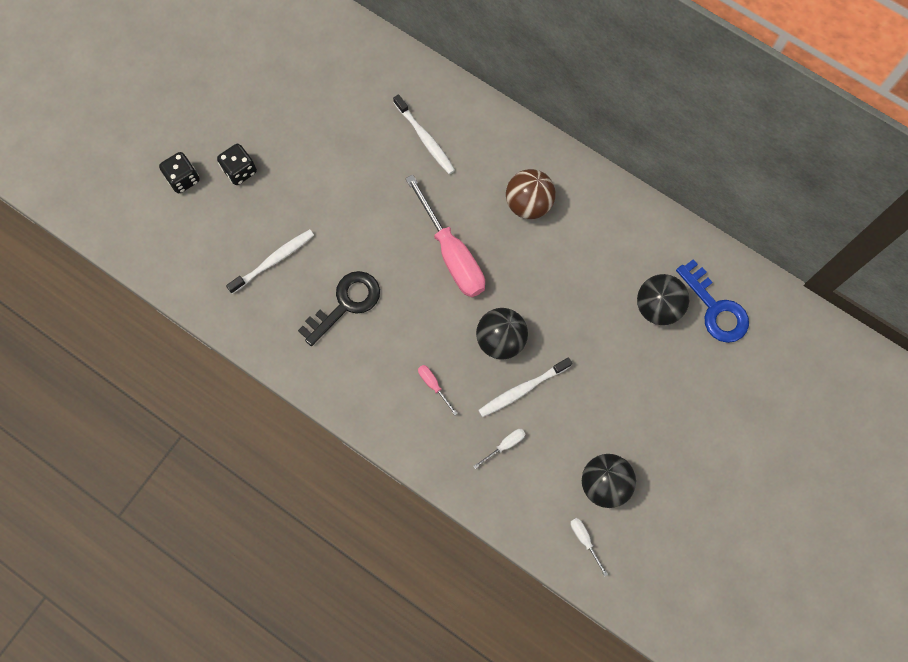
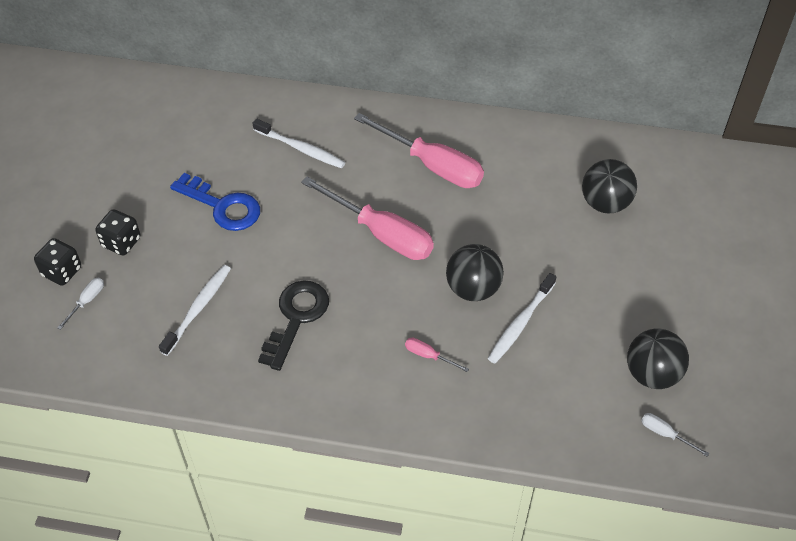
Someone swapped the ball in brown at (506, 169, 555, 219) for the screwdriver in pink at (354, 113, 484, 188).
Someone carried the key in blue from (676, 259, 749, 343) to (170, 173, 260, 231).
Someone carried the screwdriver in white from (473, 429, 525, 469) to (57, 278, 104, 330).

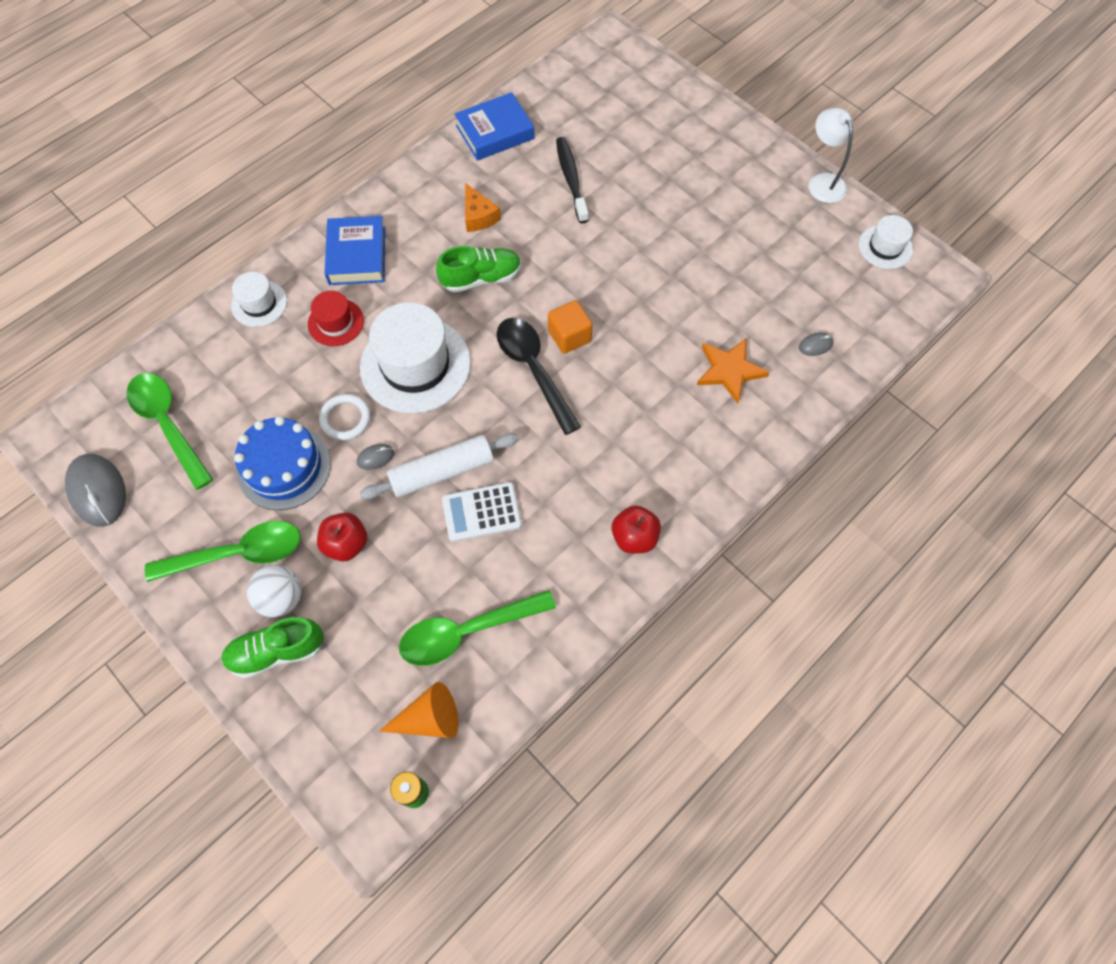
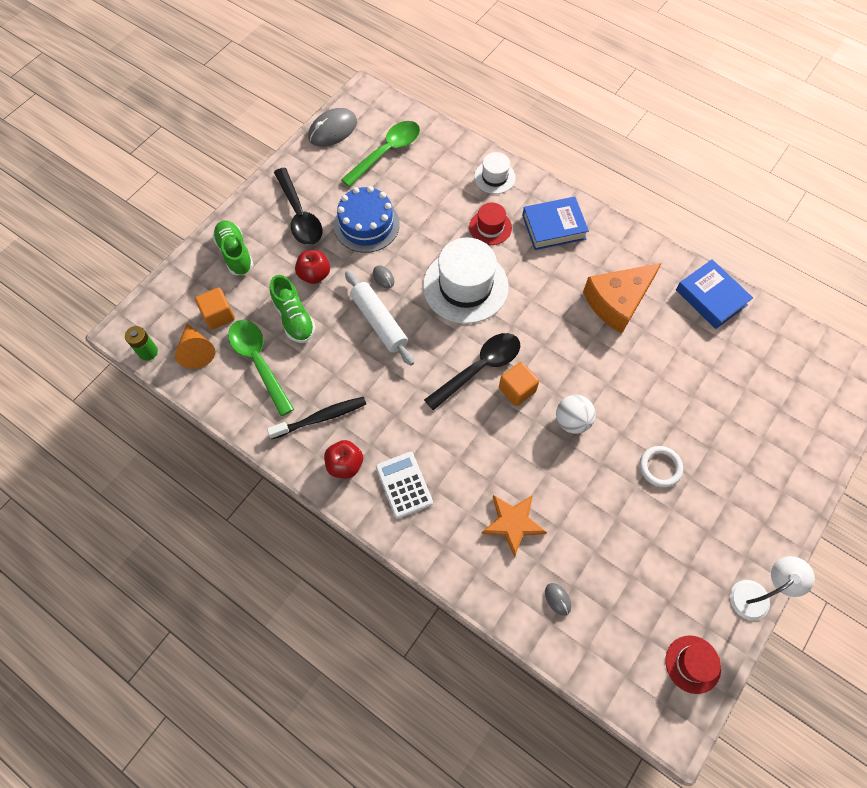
Someone carried the toothbrush in black from (556, 137, 589, 223) to (267, 397, 366, 439).
Someone scaled the cheese in orange at (465, 183, 501, 232) by 1.88.
Someone repainted the hat in white at (859, 215, 913, 269), which became the hat in red at (666, 635, 721, 694).
Someone carried the shoe in green from (436, 246, 521, 293) to (270, 275, 316, 343).
Someone carried the ring in white from (319, 394, 371, 441) to (640, 446, 683, 487).
Someone carried the calculator in white from (442, 482, 522, 542) to (376, 452, 433, 519).
Someone repainted the spoon in green at (145, 521, 300, 582), which became the spoon in black at (274, 168, 322, 245).
Someone carried the ball in white from (247, 565, 301, 617) to (556, 395, 596, 434).
Someone put down the cube in orange at (195, 287, 235, 330).

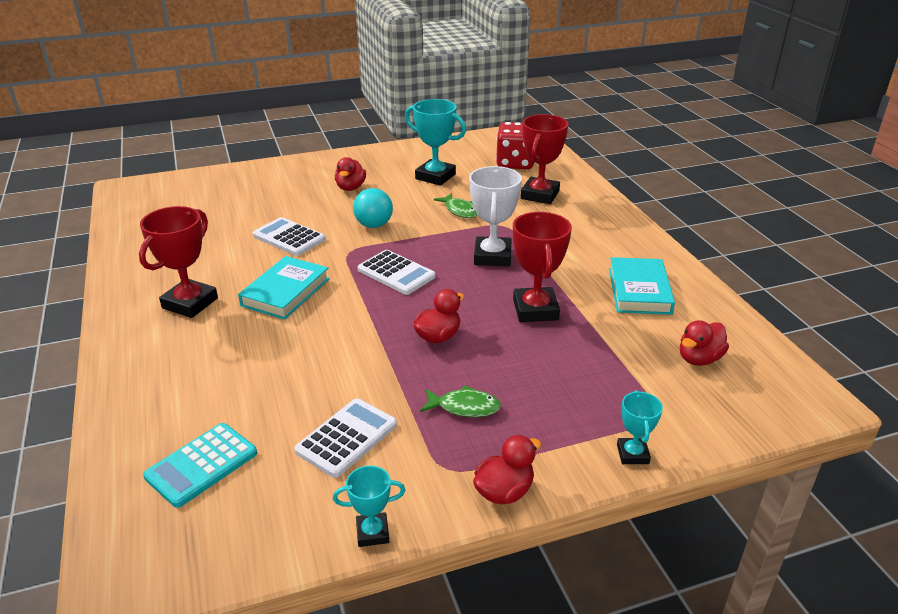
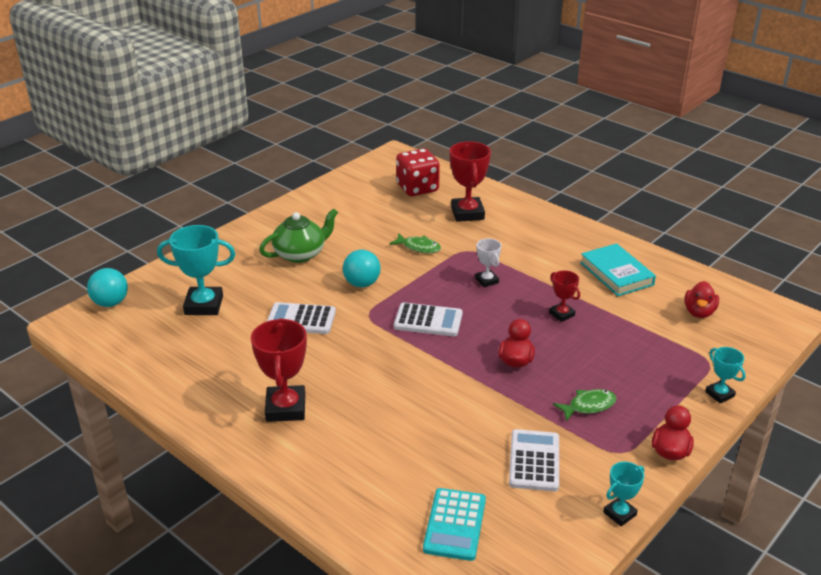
Someone carried the trophy in turquoise from (405, 99, 466, 186) to (157, 225, 235, 315).
Someone swapped the duck in red at (335, 157, 366, 191) for the teapot in green at (259, 208, 338, 263).
Someone scaled the trophy in white at (469, 166, 522, 266) by 0.55.
Someone scaled the trophy in red at (513, 212, 572, 322) by 0.55.
Someone took away the book in turquoise at (238, 256, 330, 320).
Someone put down the ball in turquoise at (87, 268, 128, 307).

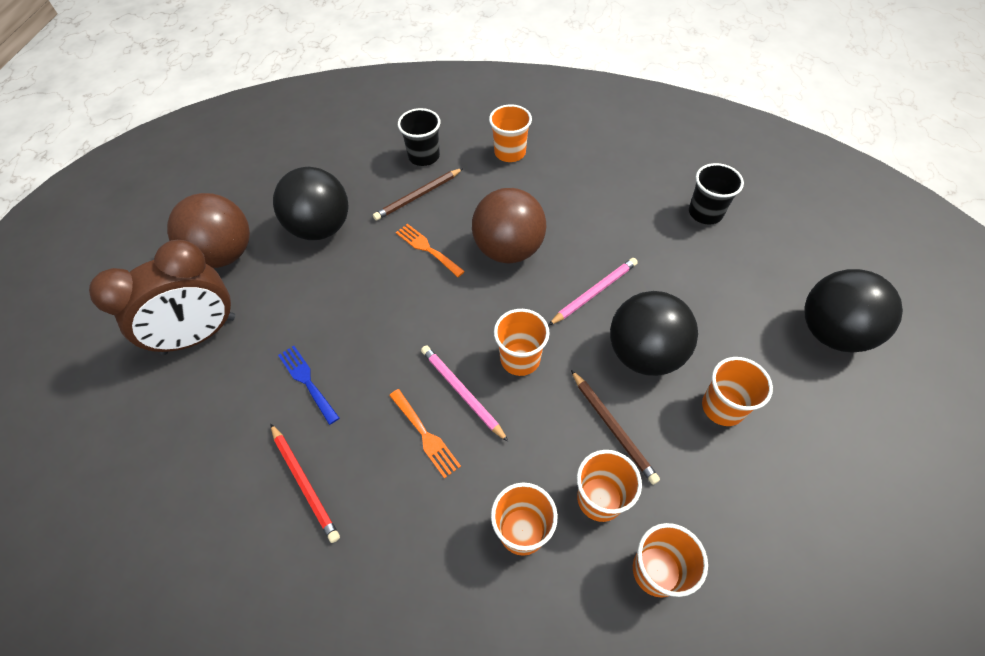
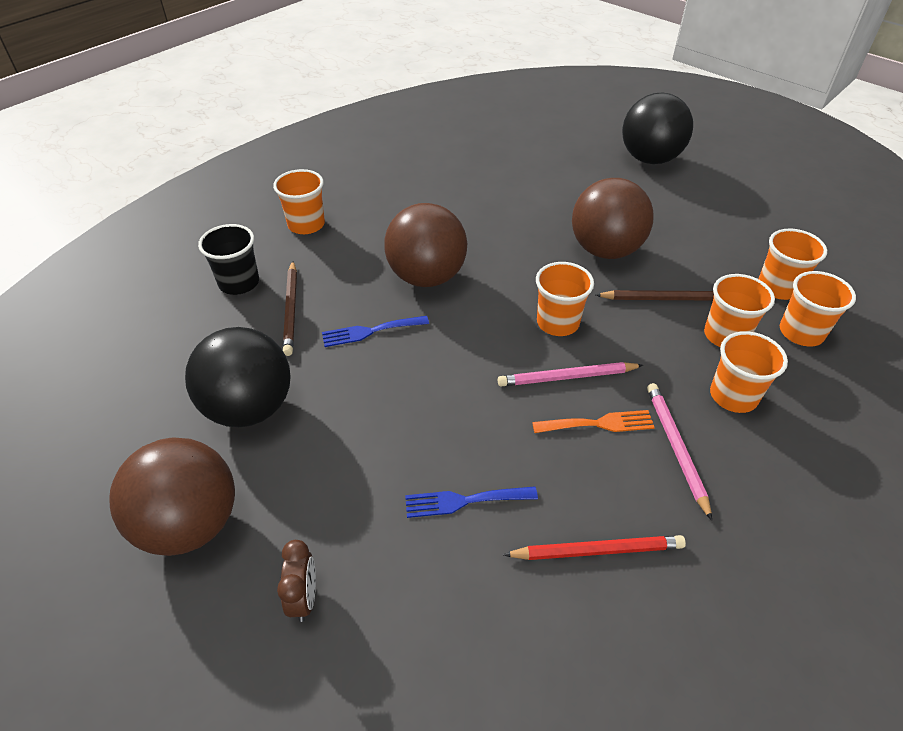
Someone took away the cup in black at (689, 163, 744, 224).
Someone repainted the fork in orange at (396, 224, 465, 277), which became the fork in blue at (322, 316, 429, 347).
Someone scaled the clock in brown at (89, 240, 235, 355) by 0.42.
Someone carried the pencil in pink from (548, 258, 638, 326) to (647, 383, 712, 521).
Someone repainted the ball in black at (610, 291, 698, 376), which became the ball in brown at (572, 178, 654, 259).
Someone carried the cup in orange from (702, 357, 773, 426) to (758, 229, 827, 300).

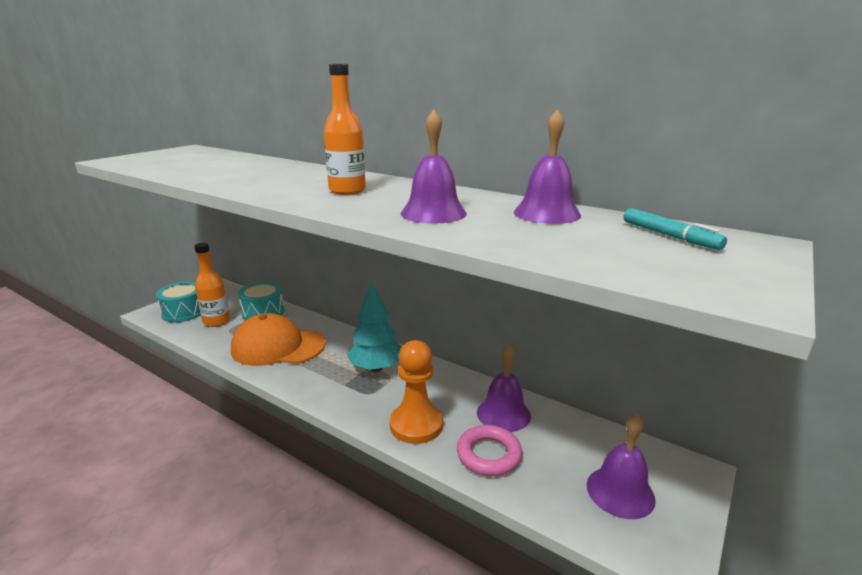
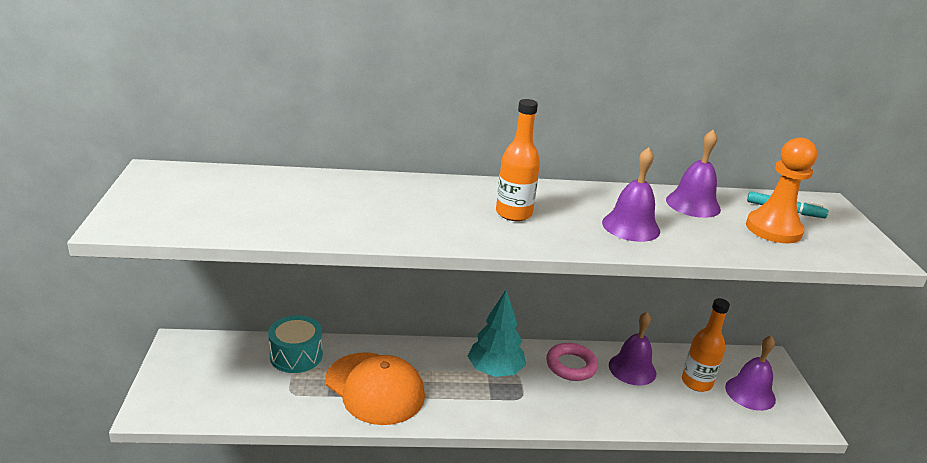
Someone carried the bottle in orange from (194, 243, 230, 327) to (682, 298, 730, 392).
Someone took away the drum in turquoise at (156, 282, 201, 322).
Someone rotated the cap in orange at (231, 313, 326, 366) by 105 degrees counterclockwise.
Someone carried the pawn in orange from (390, 340, 443, 444) to (746, 138, 817, 243).
Someone carried the ring in pink from (457, 425, 522, 476) to (546, 343, 598, 381).

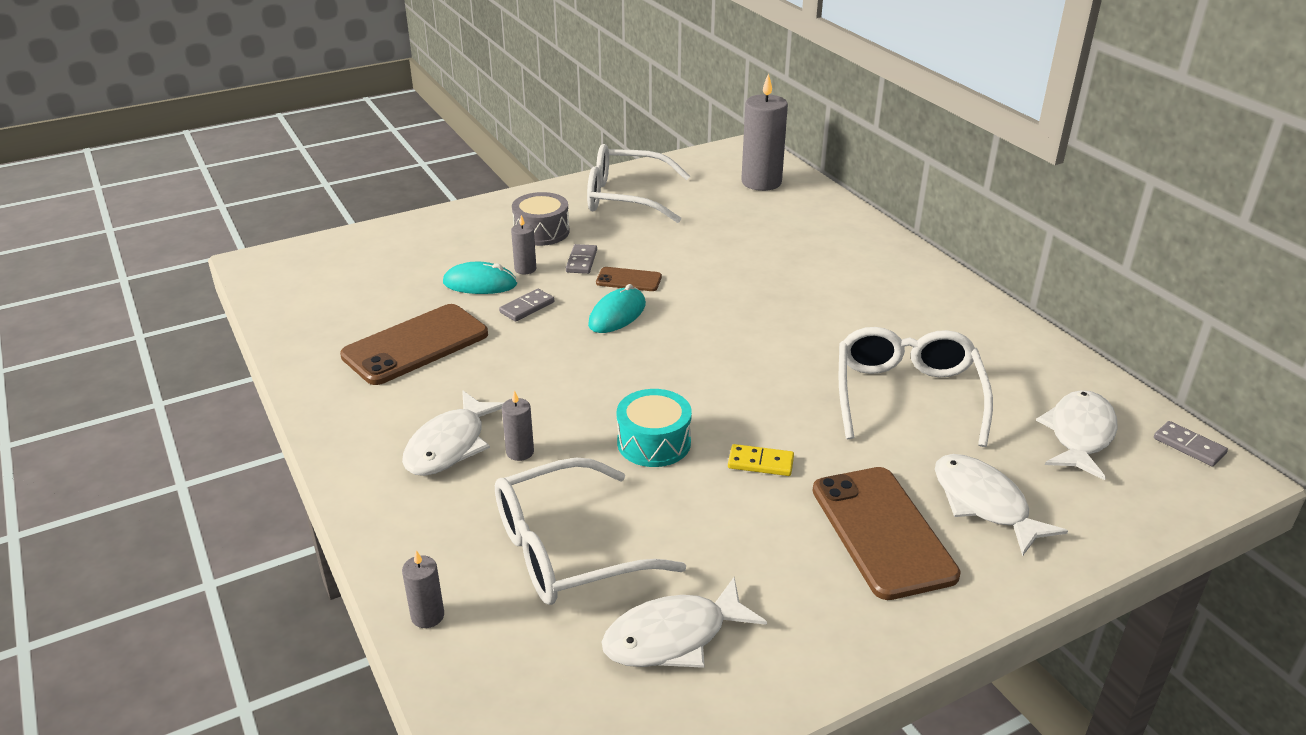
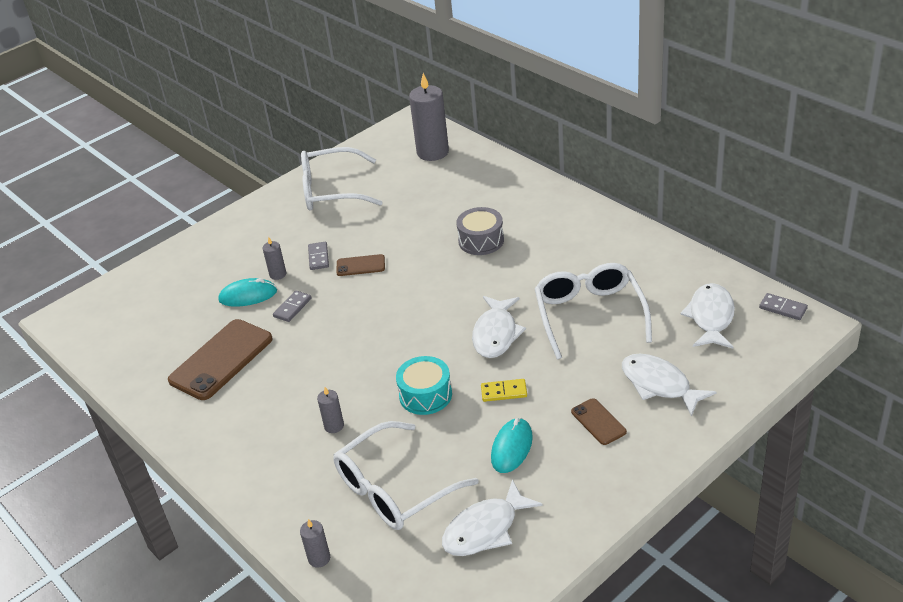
Someone carried the drum in grey from (512, 192, 570, 246) to (456, 207, 504, 255).
Someone carried the mouse in turquoise from (588, 284, 646, 333) to (491, 418, 533, 473).
Someone carried the fish in white from (402, 391, 504, 476) to (472, 296, 526, 358).
Someone scaled the phone in brown at (813, 467, 961, 600) by 0.50.

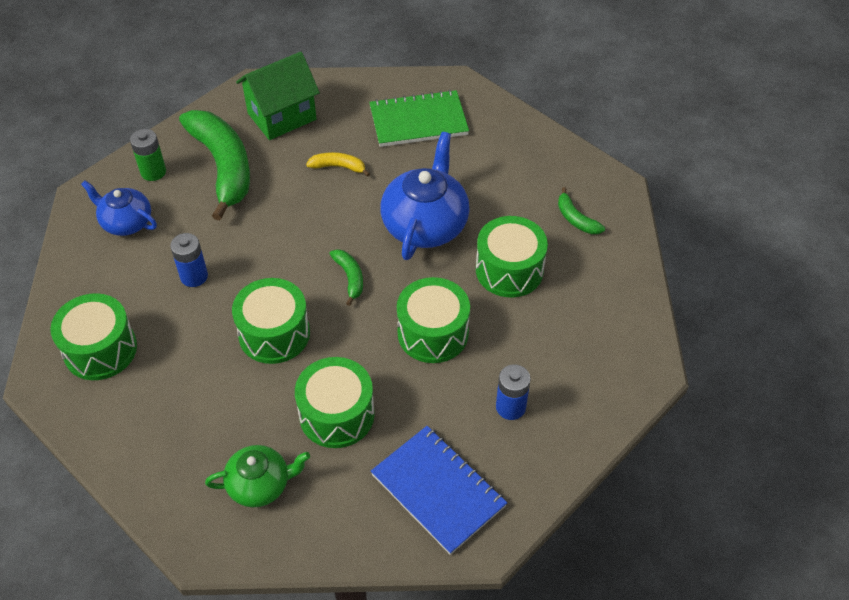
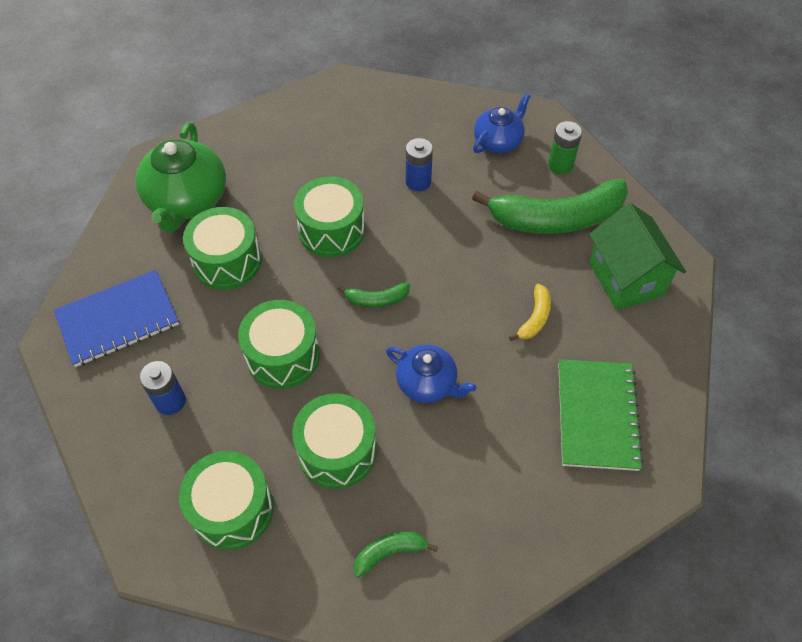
Someone scaled the teapot in blue at (380, 132, 470, 260) by 0.61.
Someone carried the drum in green from (50, 293, 137, 380) to (179, 451, 274, 550).
Someone scaled the teapot in green at (205, 445, 310, 507) by 1.64.

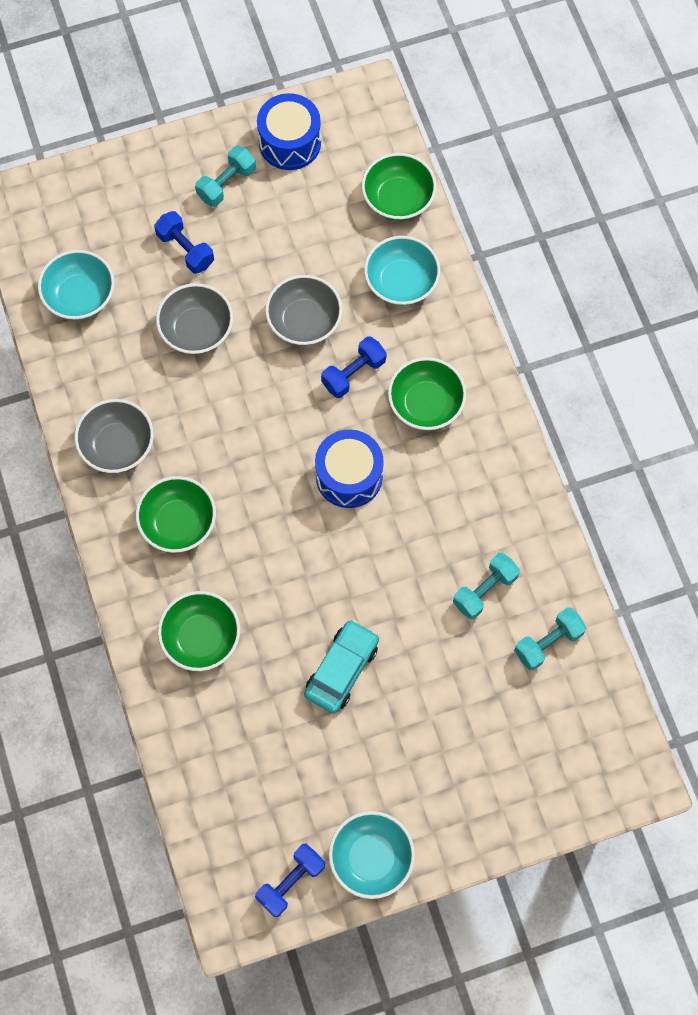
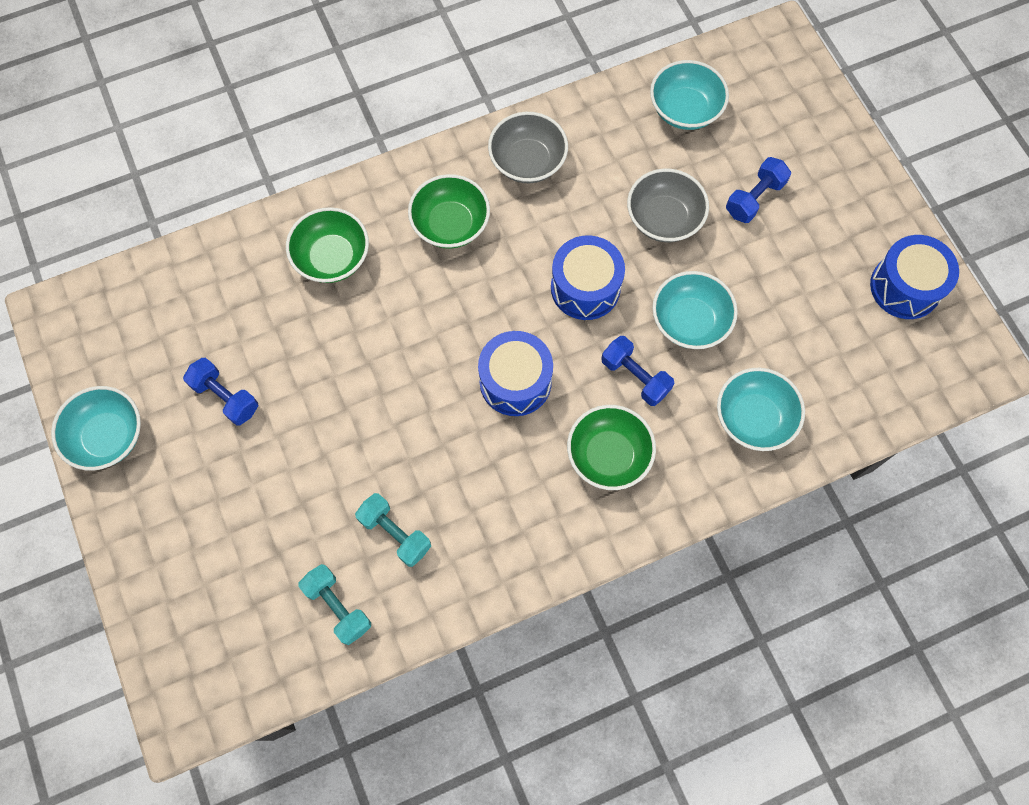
Someone took away the dumbbell in turquoise at (195, 146, 256, 207).
Someone took away the bowl in green at (362, 153, 436, 221).
Someone repainted the bowl in grey at (265, 275, 342, 345), which became the bowl in turquoise at (652, 271, 738, 349).
Someone took away the car in turquoise at (304, 620, 379, 713).
Someone carried the dumbbell in blue from (255, 844, 325, 917) to (183, 358, 259, 426).
Someone put down the drum in blue at (551, 235, 625, 320).

